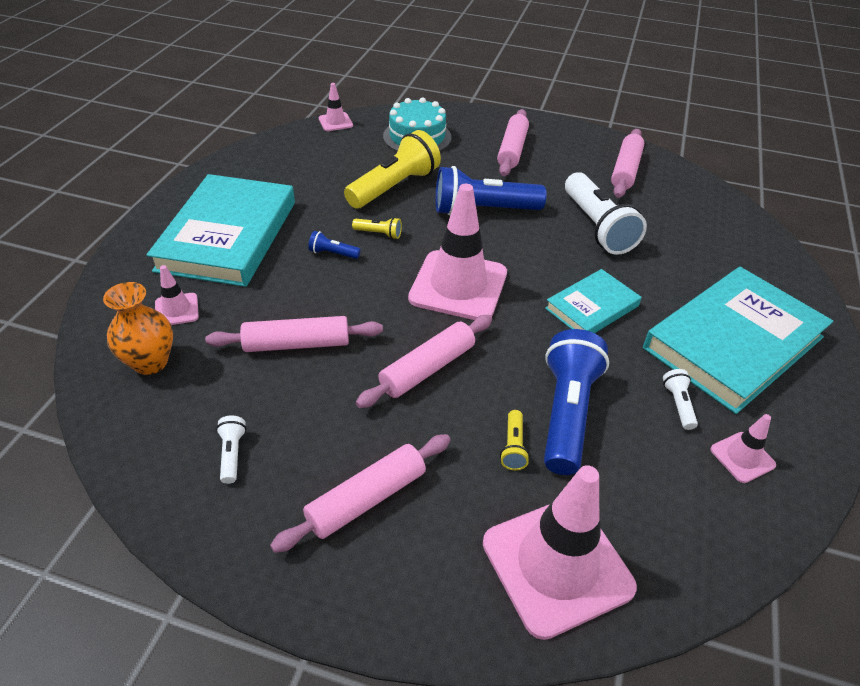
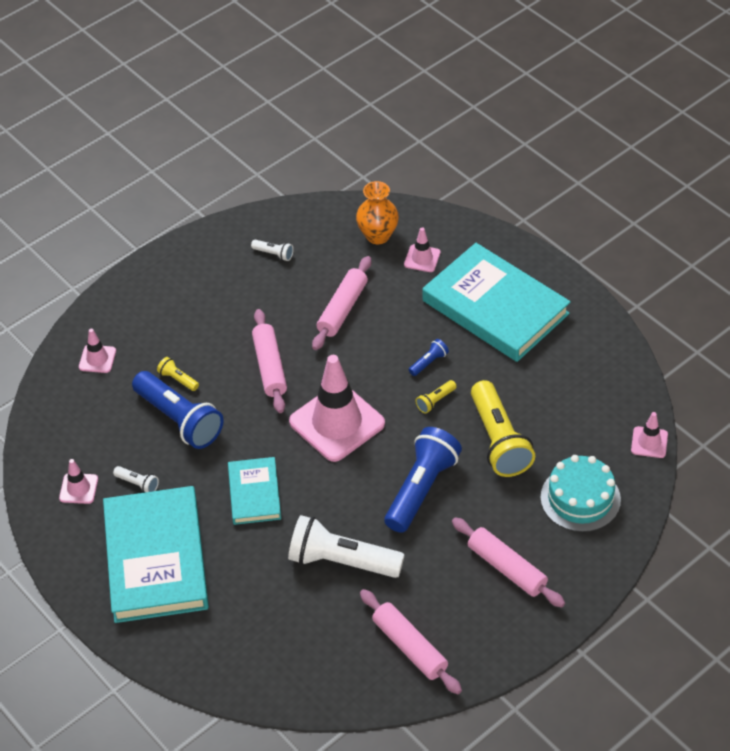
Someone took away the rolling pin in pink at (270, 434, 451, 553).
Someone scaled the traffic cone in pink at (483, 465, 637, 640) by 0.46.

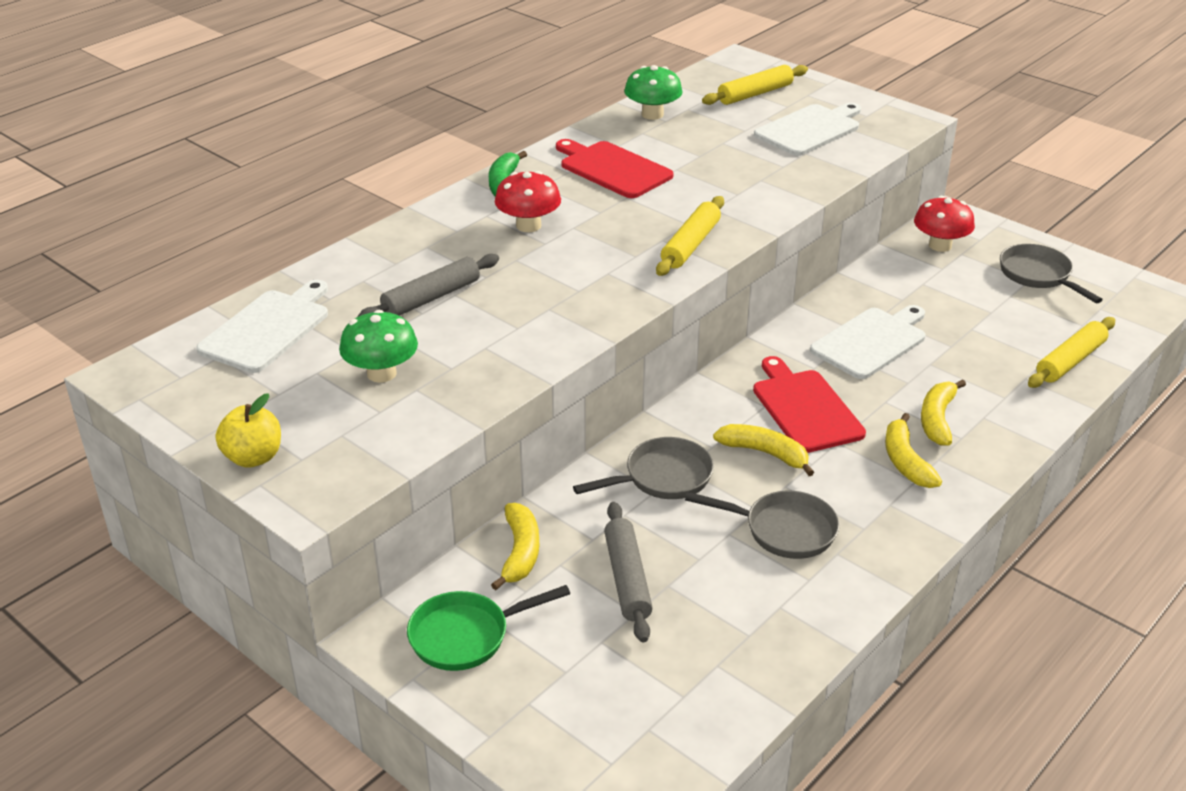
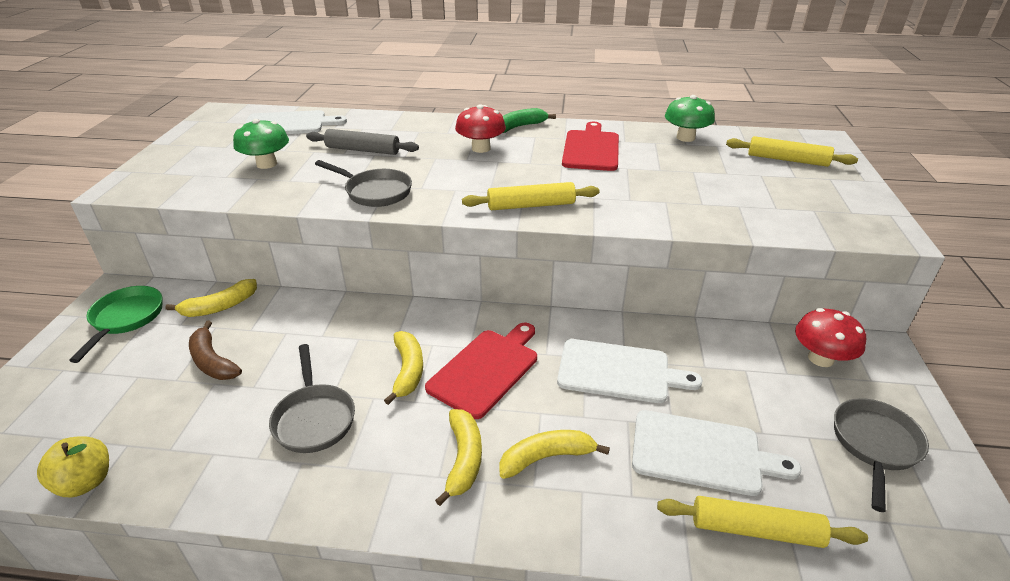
Someone carried the cutting board in white from (754, 103, 861, 156) to (632, 410, 801, 496).
Someone carried the apple in yellow from (216, 393, 281, 468) to (37, 436, 109, 497).
Someone rotated the banana in yellow at (885, 413, 942, 488) by 135 degrees clockwise.
Someone carried the pan in grey from (573, 437, 714, 499) to (315, 160, 412, 207).
Someone swapped the rolling pin in grey at (604, 502, 653, 642) for the banana in brown at (189, 321, 242, 380).
Someone rotated the pan in green at (407, 585, 570, 671) by 60 degrees clockwise.

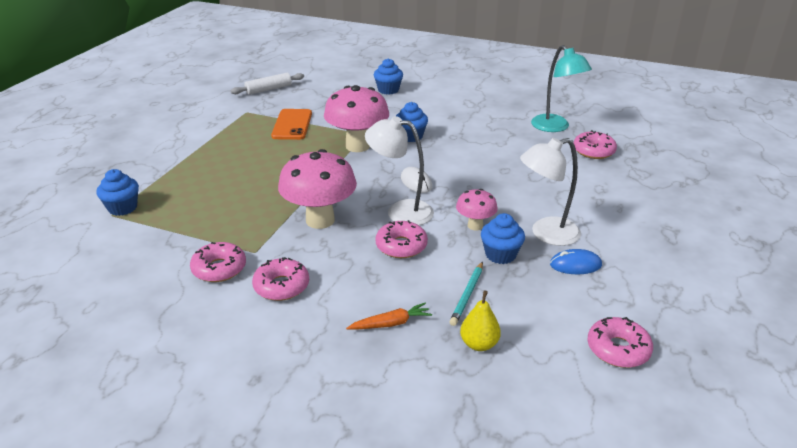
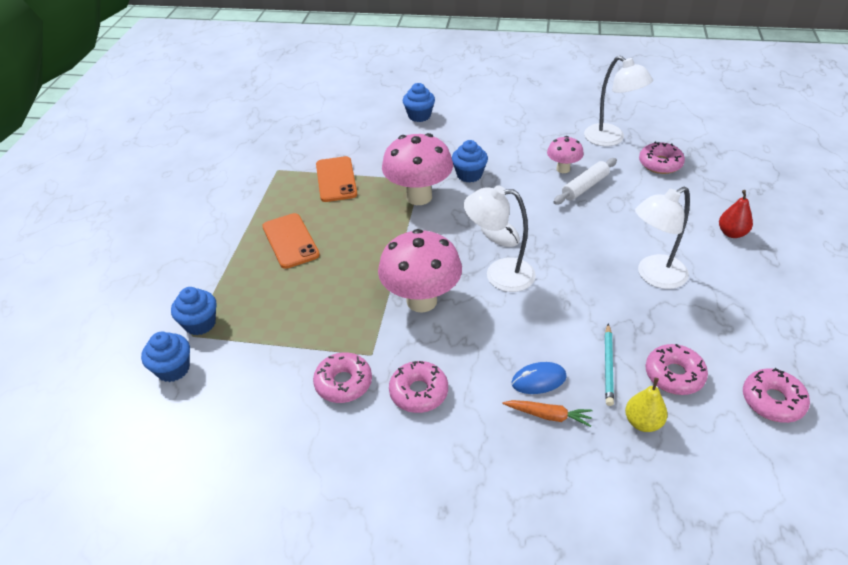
Someone repainted the lamp in turquoise at (531, 45, 592, 132), which became the lamp in white at (584, 56, 653, 146).
Someone carried the rolling pin in white from (231, 73, 304, 95) to (553, 158, 617, 205).
Someone carried the mushroom in pink from (456, 189, 498, 231) to (547, 136, 584, 173).
Someone carried the cupcake in blue from (481, 213, 525, 264) to (141, 332, 190, 382).
Someone carried the donut in pink from (375, 220, 428, 258) to (646, 344, 708, 395).
Someone carried the mouse in blue from (550, 249, 602, 274) to (511, 362, 567, 394).
Someone rotated the carrot in orange at (346, 303, 432, 330) by 45 degrees clockwise.
Someone put down the pear in red at (719, 190, 753, 238).
Someone put down the phone in orange at (262, 213, 320, 269).

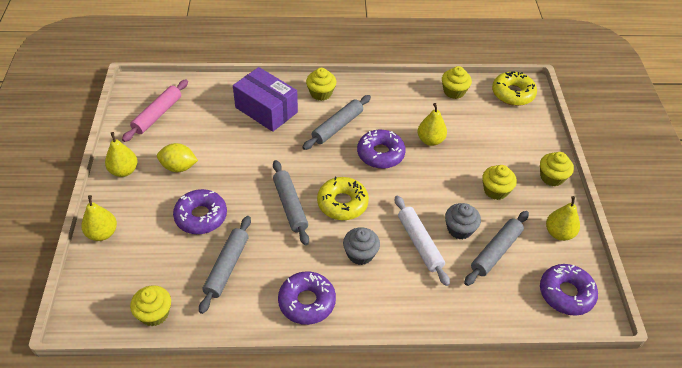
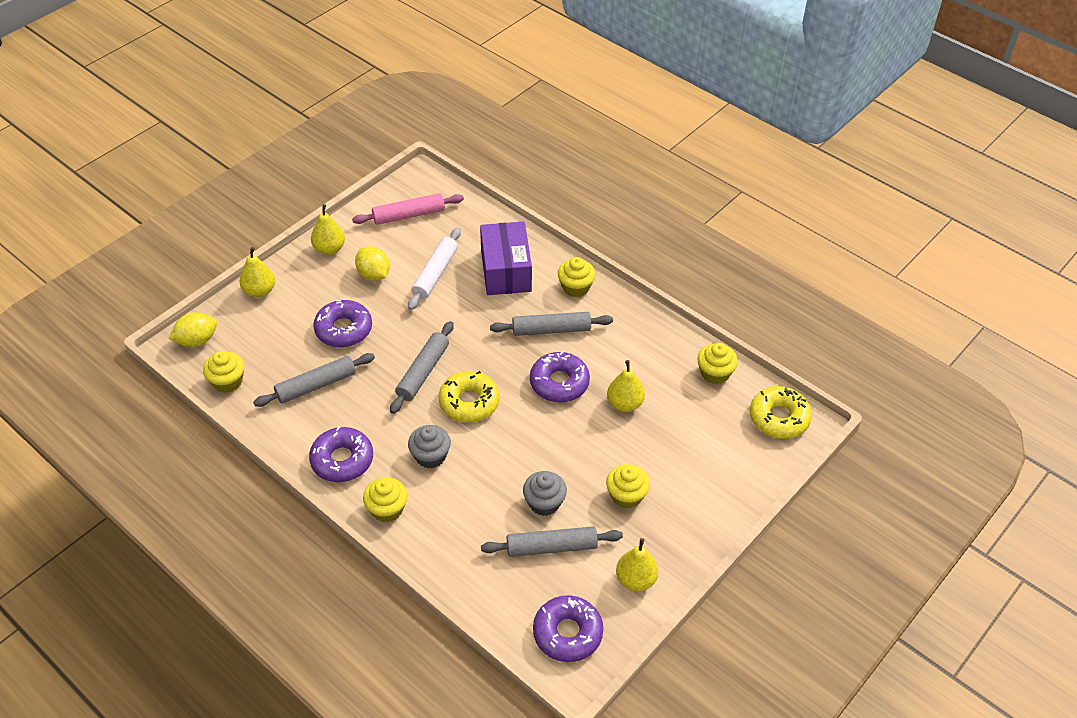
Someone carried the cupcake in yellow from (540, 152, 574, 187) to (363, 477, 407, 522).
Someone carried the rolling pin in white from (395, 195, 450, 286) to (408, 228, 461, 310).
Someone put down the lemon in yellow at (169, 312, 217, 347).

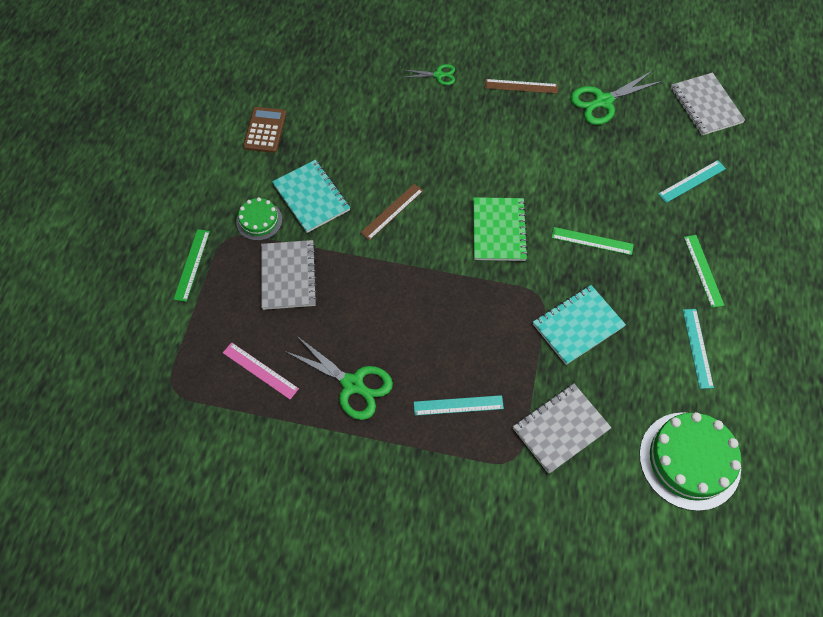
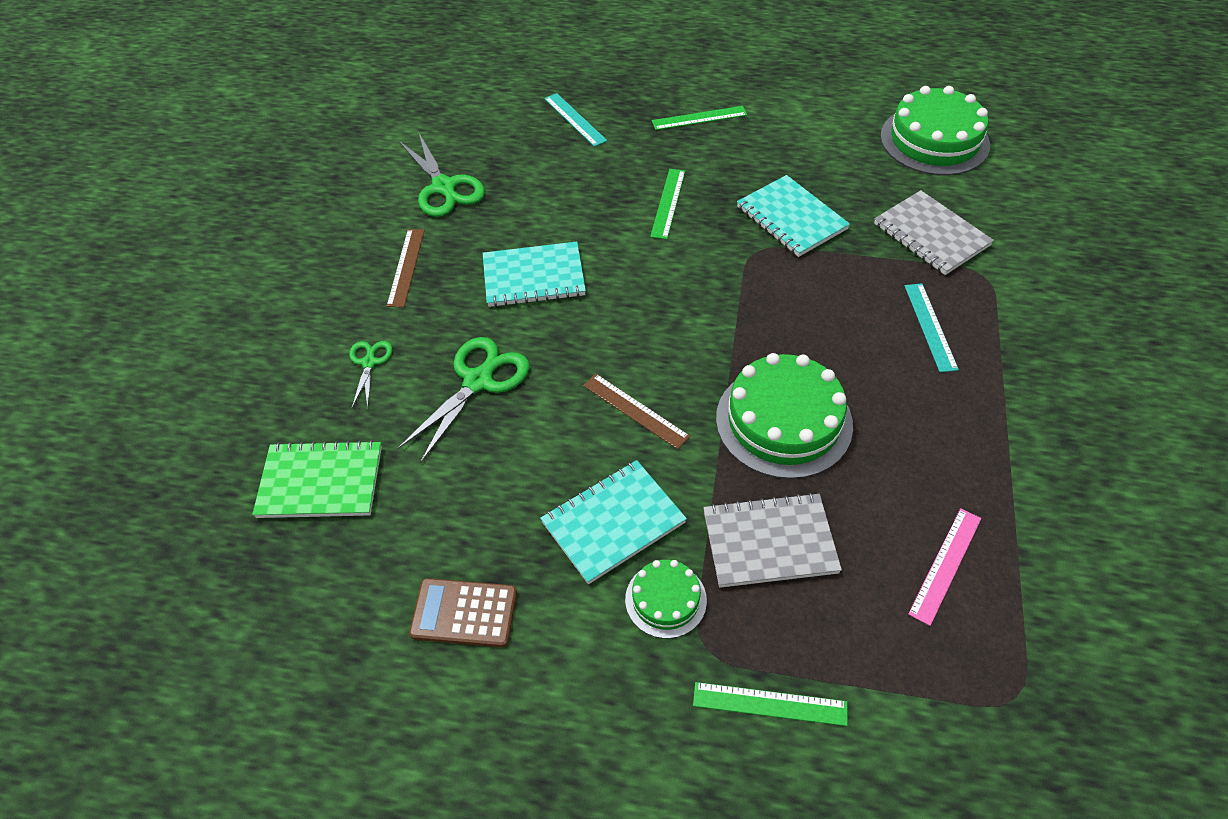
Someone took away the notebook in grey at (671, 72, 745, 135).
Someone carried the notebook in green from (473, 197, 528, 261) to (252, 440, 382, 518).
Someone took away the ruler in turquoise at (683, 309, 714, 389).
Someone carried the scissors in green from (285, 335, 393, 420) to (397, 337, 530, 463).
Someone put down the notebook in turquoise at (483, 242, 586, 307).
Someone put down the cake in green at (716, 353, 853, 479).

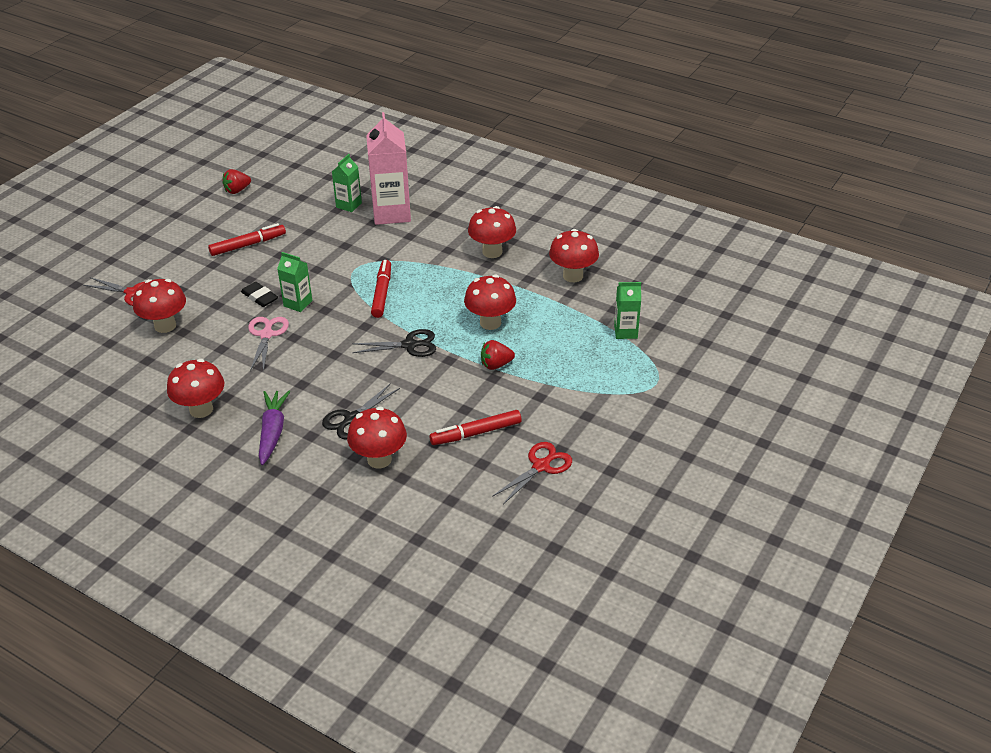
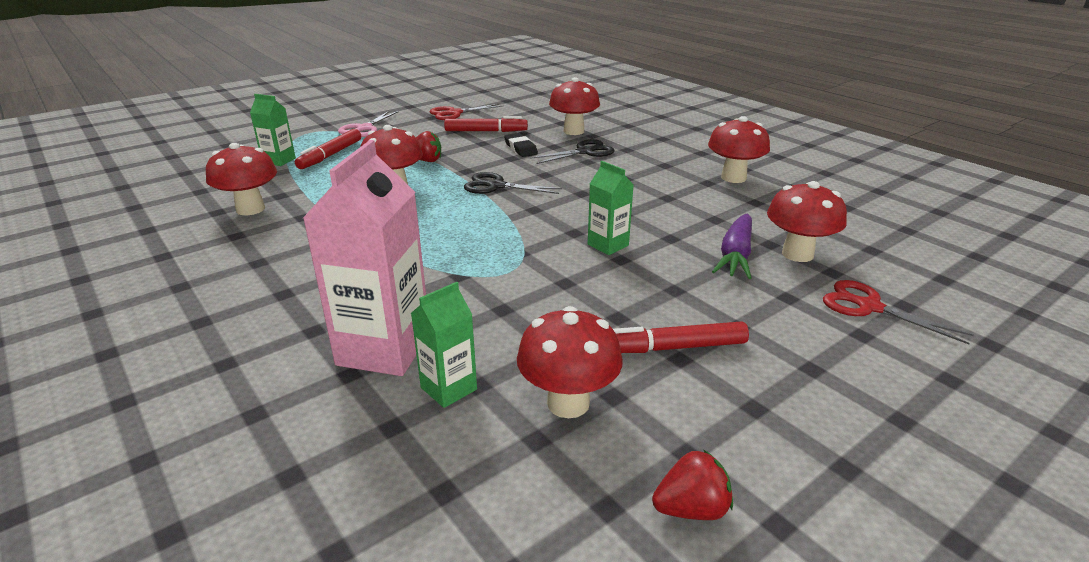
Someone carried the mushroom in red from (468, 206, 516, 258) to (517, 306, 623, 418).
Someone carried the marker in red from (371, 260, 391, 318) to (295, 129, 361, 169).
Someone carried the eraser in black from (241, 282, 278, 307) to (504, 133, 538, 157).
Someone carried the scissors in pink from (248, 317, 289, 372) to (338, 111, 399, 137).
Someone carried the carrot in purple from (259, 391, 290, 465) to (712, 213, 752, 279).

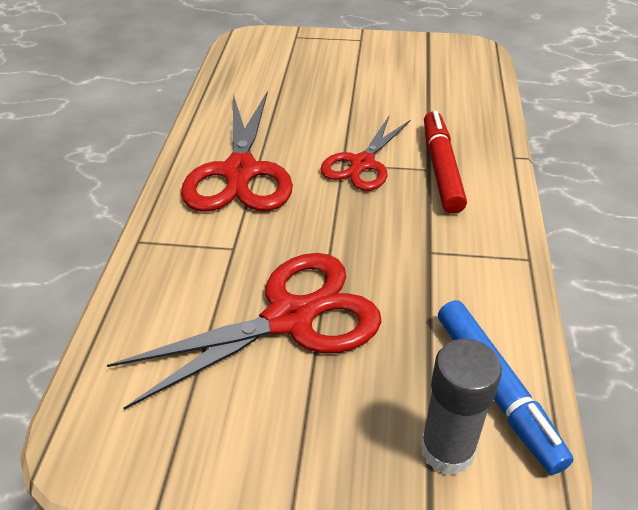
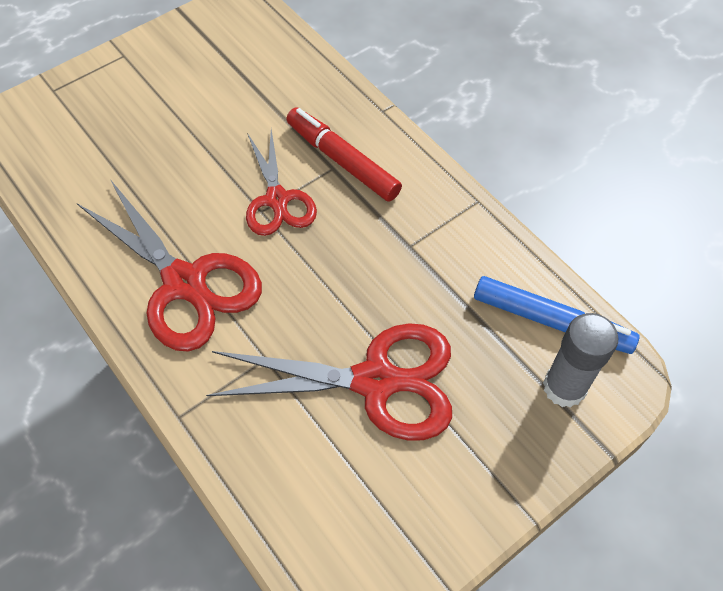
Someone rotated the scissors in red at (107, 253, 382, 410) by 75 degrees clockwise.

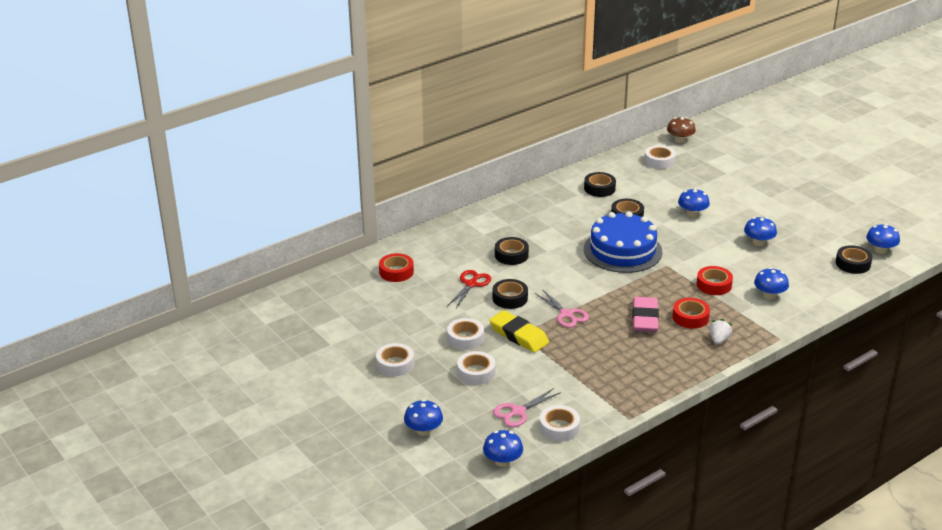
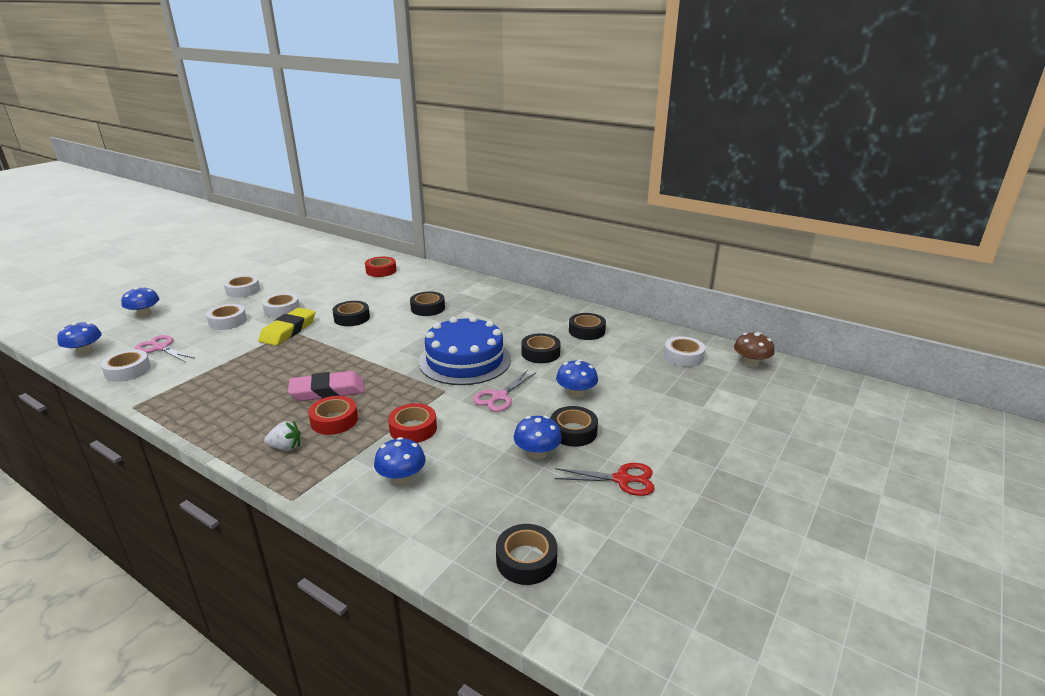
Someone took away the mushroom in blue at (866, 224, 900, 254).
Someone carried the scissors in red from (447, 270, 491, 308) to (554, 463, 655, 496).
Someone carried the scissors in pink from (535, 289, 589, 328) to (473, 371, 536, 412).
Someone put down the tape in black at (550, 406, 598, 447).

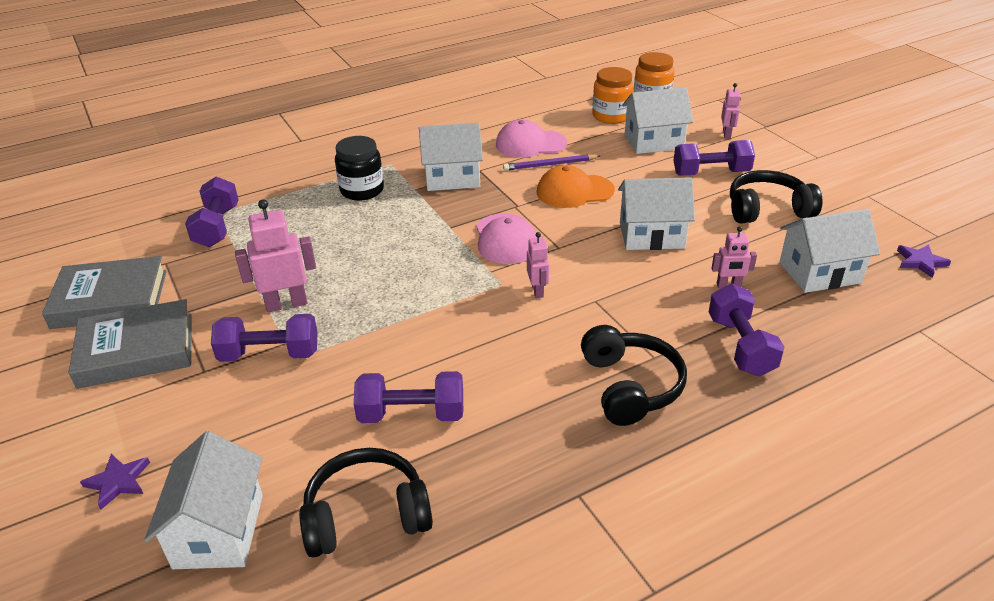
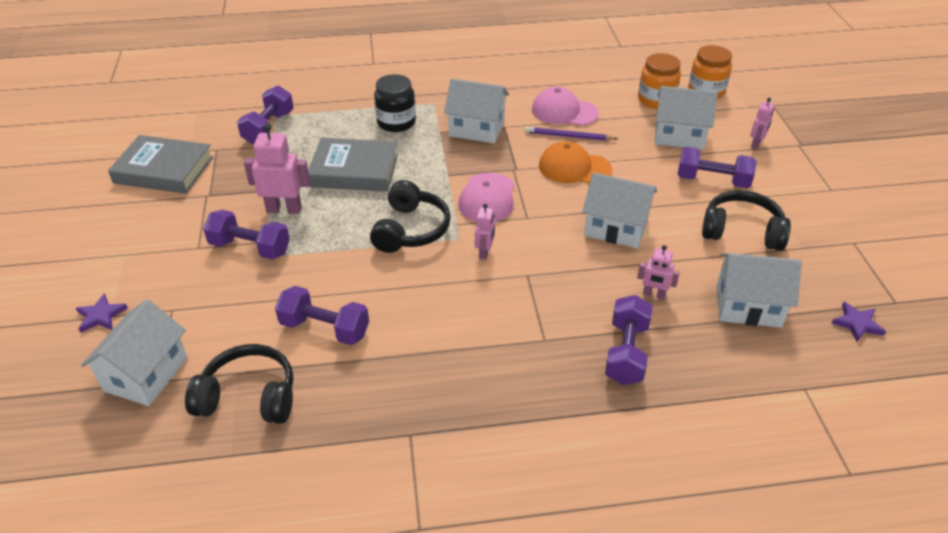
Someone carried the book in grey from (68, 299, 192, 389) to (308, 138, 398, 192).
Someone carried the headphones in black from (581, 325, 687, 426) to (370, 180, 451, 253).

